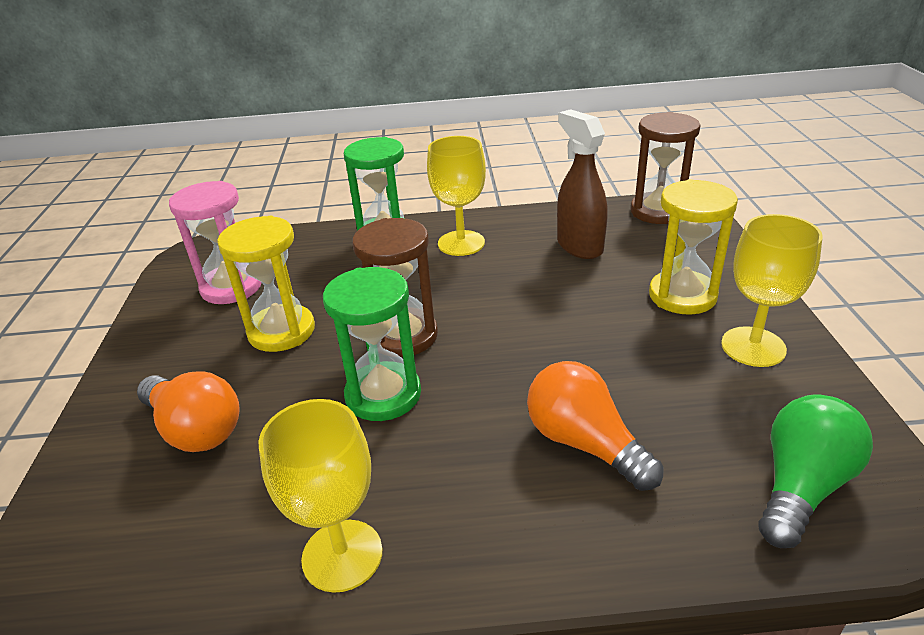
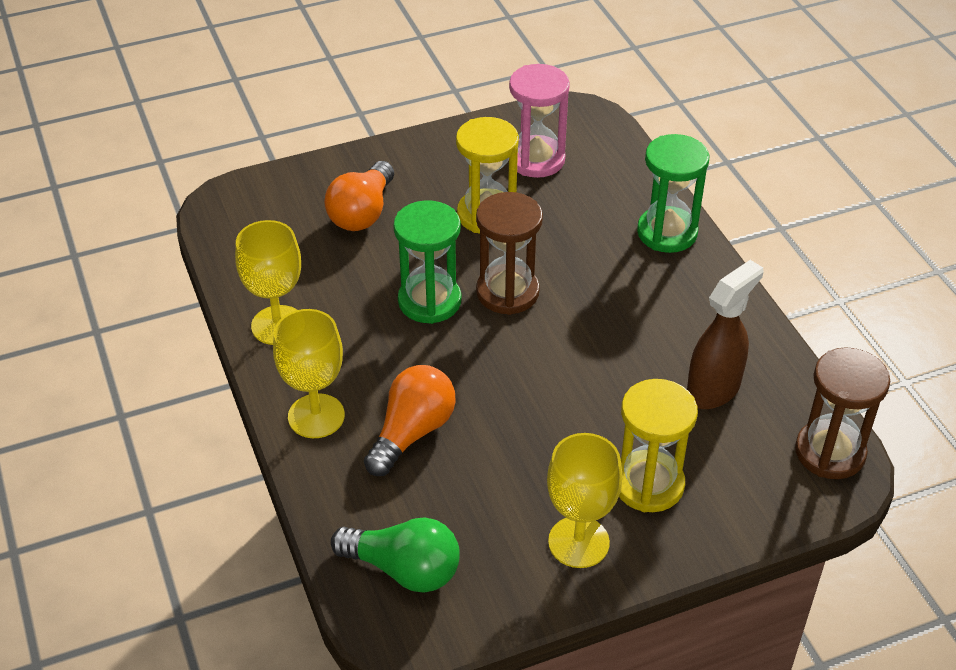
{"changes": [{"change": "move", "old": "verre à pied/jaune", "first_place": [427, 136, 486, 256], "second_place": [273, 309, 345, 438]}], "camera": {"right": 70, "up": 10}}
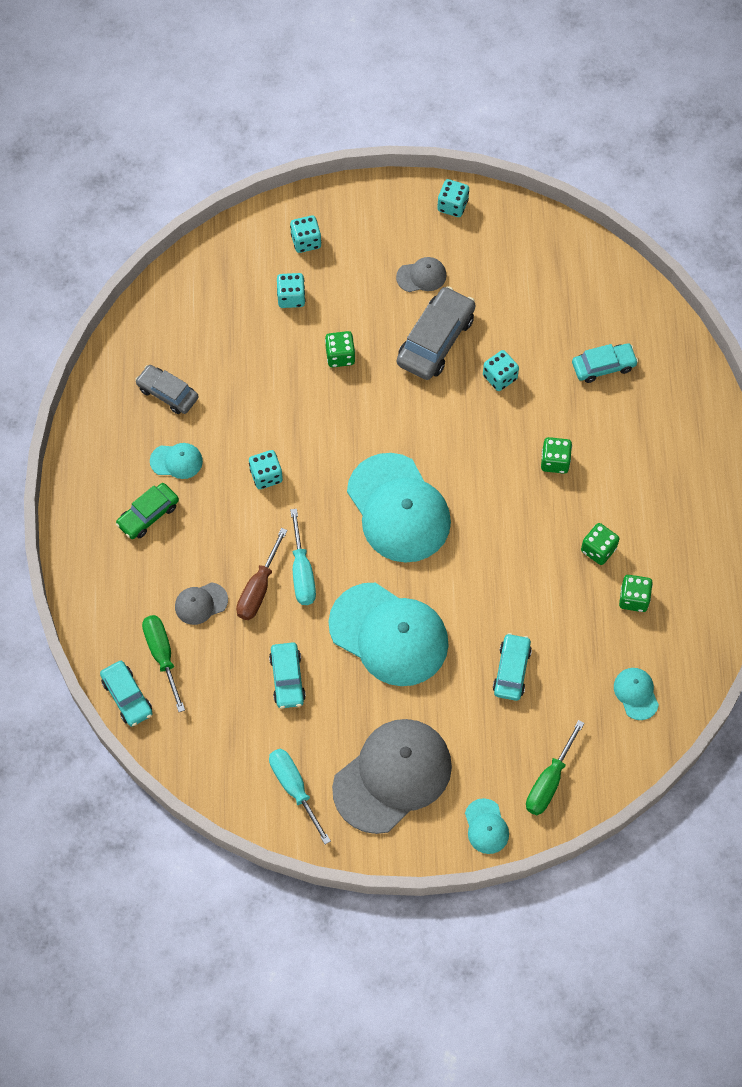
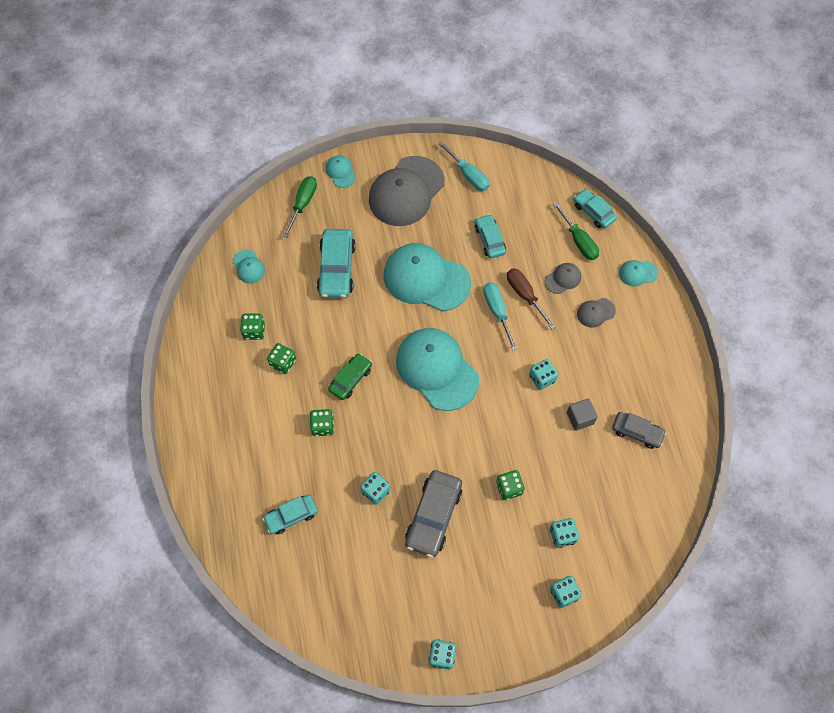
{"changes": [{"change": "move", "old": "casquette/gris", "first_place": [396, 257, 446, 292], "second_place": [577, 298, 616, 328]}, {"change": "move", "old": "casquette/turquoise", "first_place": [150, 443, 203, 479], "second_place": [619, 260, 658, 287]}, {"change": "move", "old": "voiture/vert", "first_place": [116, 483, 179, 539], "second_place": [328, 353, 372, 400]}, {"change": "rotate", "old": "tournevis/marron", "first_place": [236, 528, 288, 620], "second_place": [507, 268, 556, 329], "degrees": -45}, {"change": "resize", "old": "voiture/turquoise", "first_place": [493, 633, 532, 701], "second_place": [317, 229, 356, 298], "factor": 1.6}, {"change": "insert", "new": "cube/gris", "second_place": [567, 398, 598, 431]}], "camera": {"right": 170, "up": 0}}
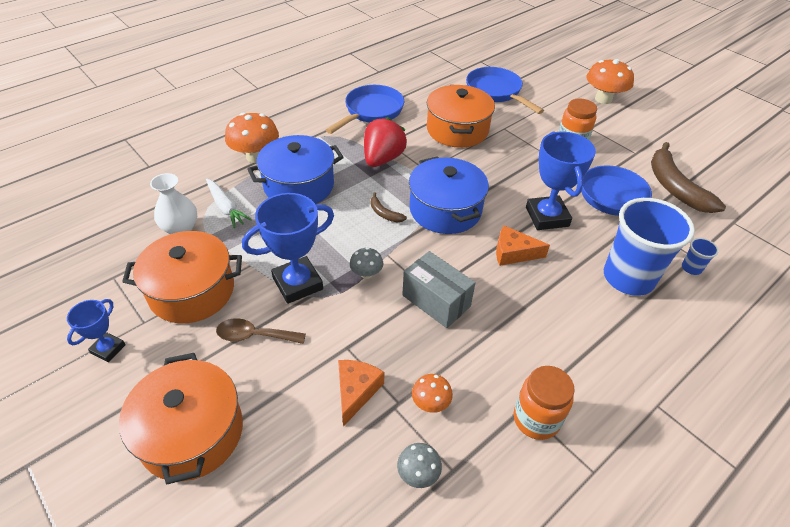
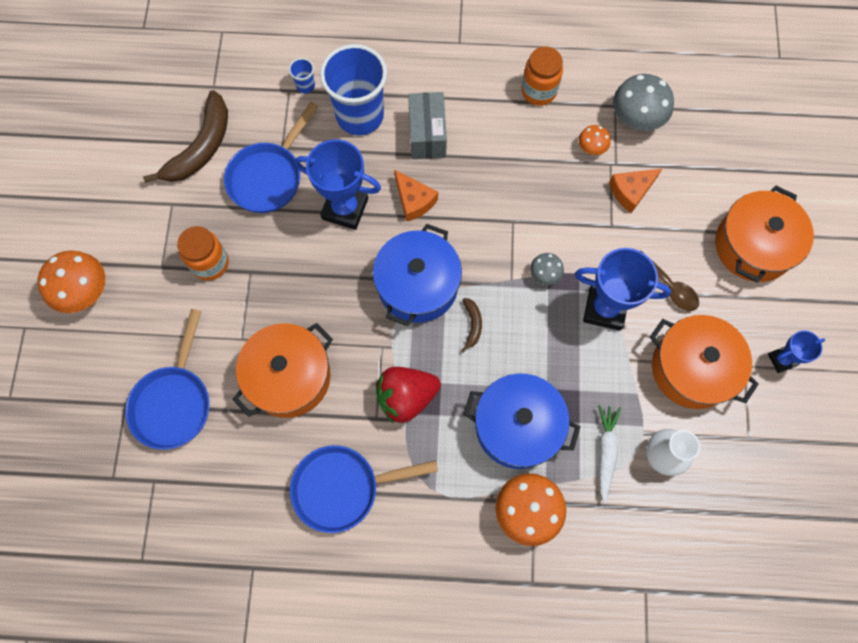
{"changes": [{"change": "rotate", "old": "trophée/bleu", "first_place": [526, 131, 596, 230], "second_place": [294, 139, 381, 230], "degrees": 75}, {"change": "move", "old": "boîte/gris", "first_place": [402, 251, 476, 328], "second_place": [408, 92, 447, 159]}, {"change": "resize", "old": "champignon/gris", "first_place": [397, 443, 442, 488], "second_place": [613, 74, 674, 131], "factor": 1.88}], "camera": {"right": -135, "up": 25}}
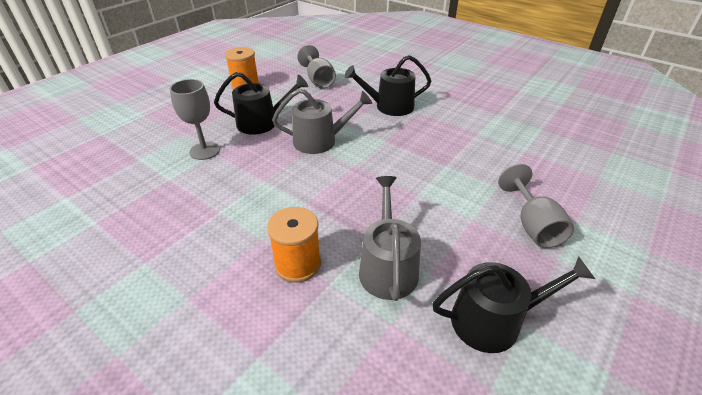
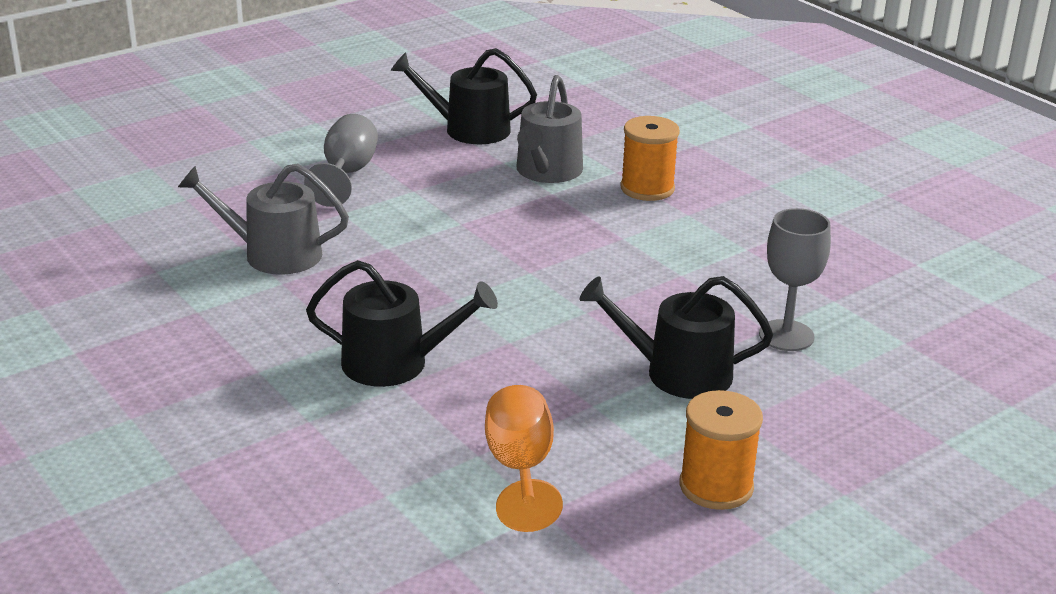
{"changes": [{"change": "recolor", "old": "verre à pied/gris", "new": "verre à pied/orange", "first_place": [297, 45, 336, 89], "second_place": [485, 385, 563, 532]}, {"change": "move", "old": "arrosoir/gris", "first_place": [272, 88, 372, 154], "second_place": [178, 164, 349, 275]}], "camera": {"right": -165, "up": -10}}
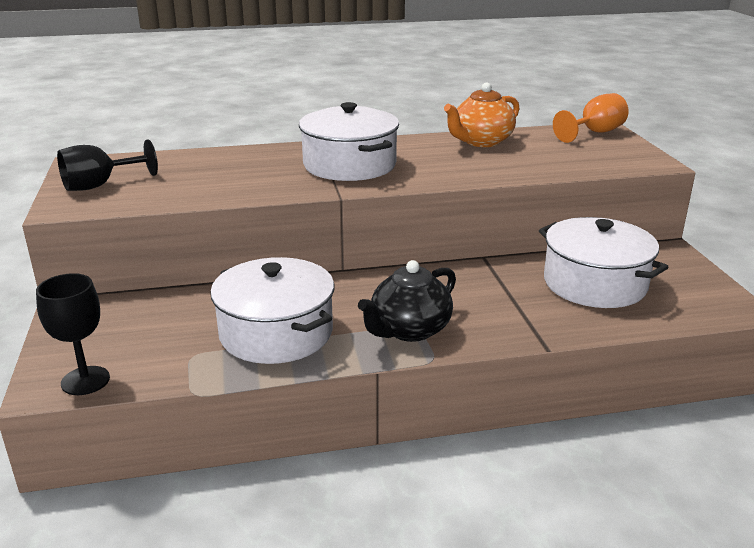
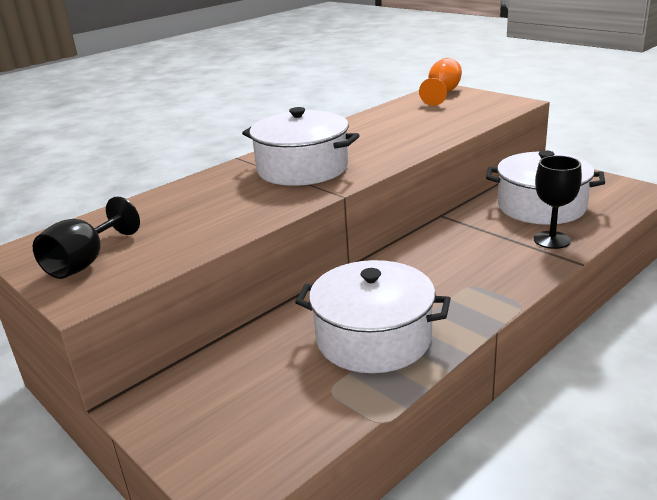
{"changes": [{"change": "delete", "old": "théière/orange", "first_place": [444, 83, 520, 147]}, {"change": "delete", "old": "théière/noir", "first_place": [358, 260, 456, 342]}, {"change": "move", "old": "verre à pied/noir", "first_place": [36, 273, 110, 395], "second_place": [534, 156, 582, 249]}], "camera": {"right": -30, "up": 0}}
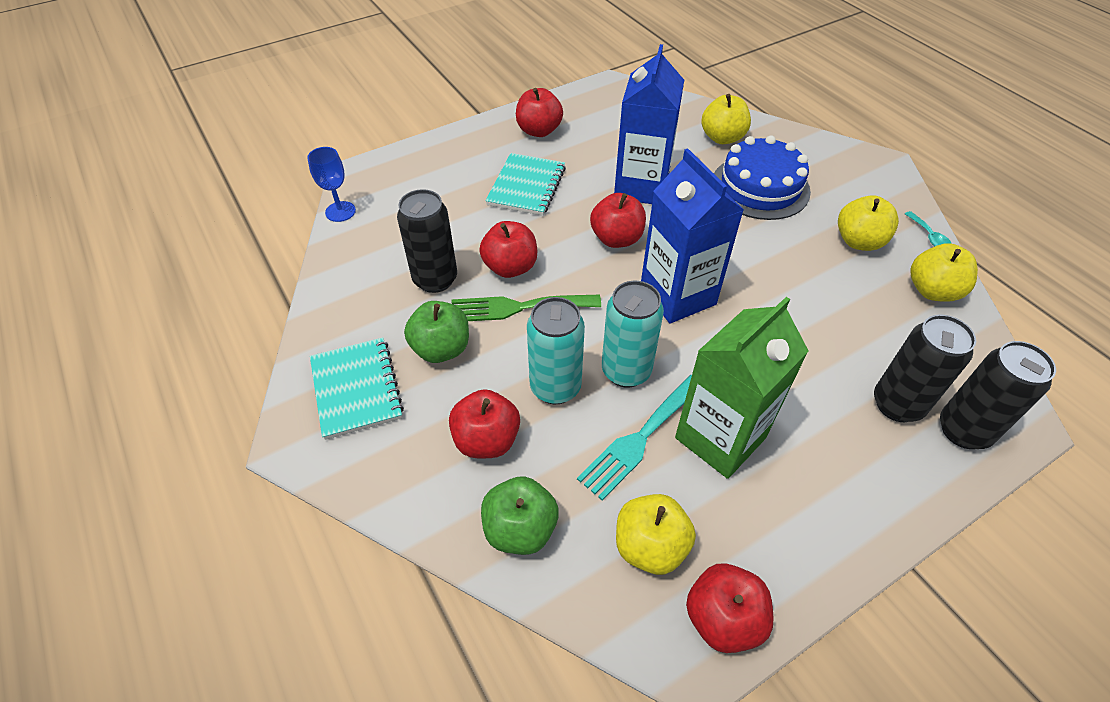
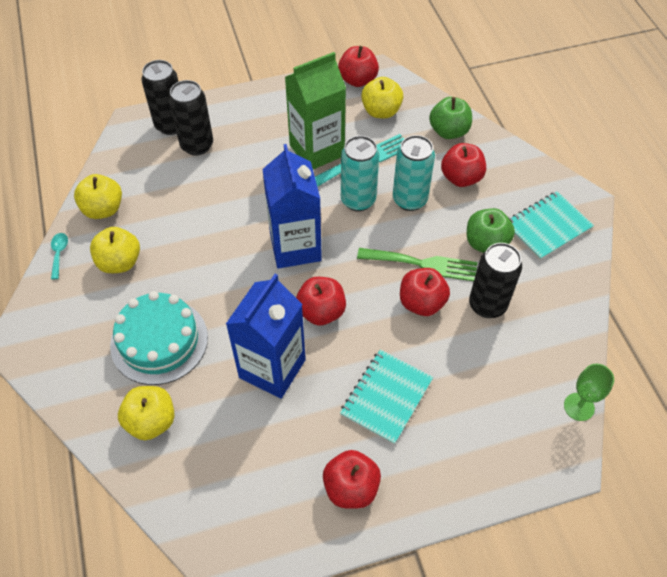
{"changes": [{"change": "recolor", "old": "gâteau/bleu", "new": "gâteau/turquoise", "first_place": [714, 135, 811, 220], "second_place": [110, 291, 208, 385]}, {"change": "recolor", "old": "verre à pied/bleu", "new": "verre à pied/vert", "first_place": [307, 147, 356, 222], "second_place": [564, 364, 614, 421]}, {"change": "rotate", "old": "carnet/turquoise", "first_place": [310, 337, 404, 440], "second_place": [509, 191, 594, 260], "degrees": 60}], "camera": {"right": -165, "up": 5}}
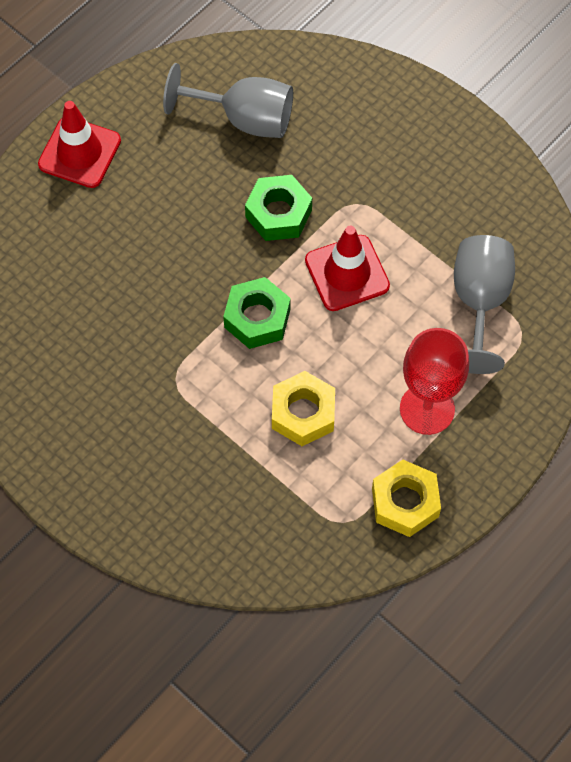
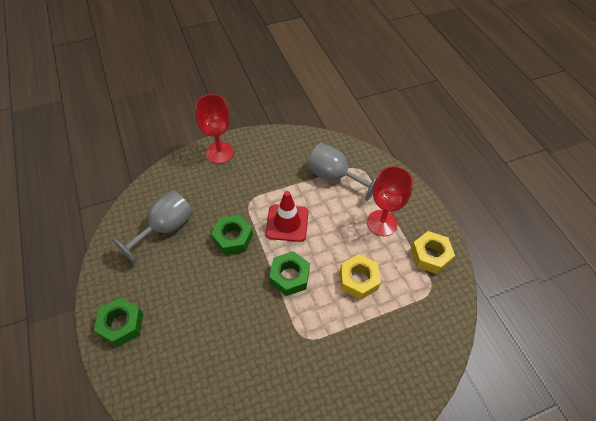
{"changes": [{"change": "replace", "old": "cône de chantier/rouge", "new": "écrou/vert", "first_place": [38, 101, 121, 188], "second_place": [94, 297, 143, 347]}, {"change": "insert", "new": "verre à pied/rouge", "second_place": [195, 94, 234, 164]}], "camera": {"right": -65, "up": -10}}
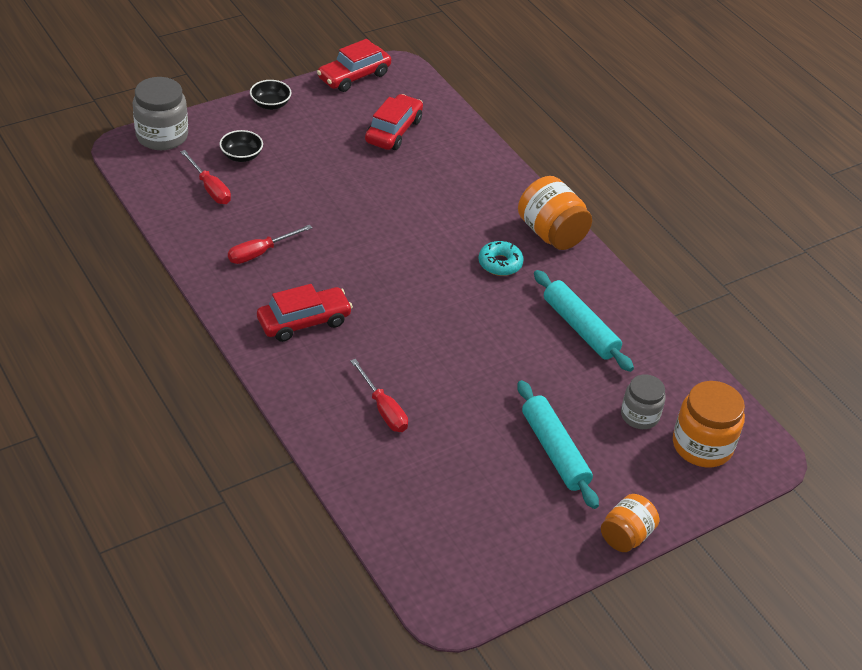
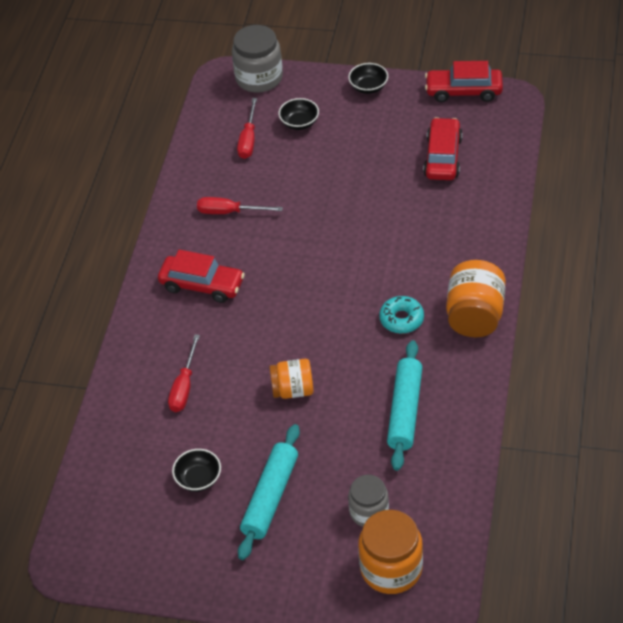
{"changes": [{"change": "rotate", "old": "voiture/rouge", "first_place": [365, 94, 423, 150], "second_place": [423, 117, 463, 180], "degrees": -60}, {"change": "move", "old": "bocal/orange", "first_place": [601, 494, 659, 552], "second_place": [269, 359, 314, 399]}, {"change": "insert", "new": "bol/noir", "second_place": [172, 449, 221, 492]}], "camera": {"right": 50, "up": 5}}
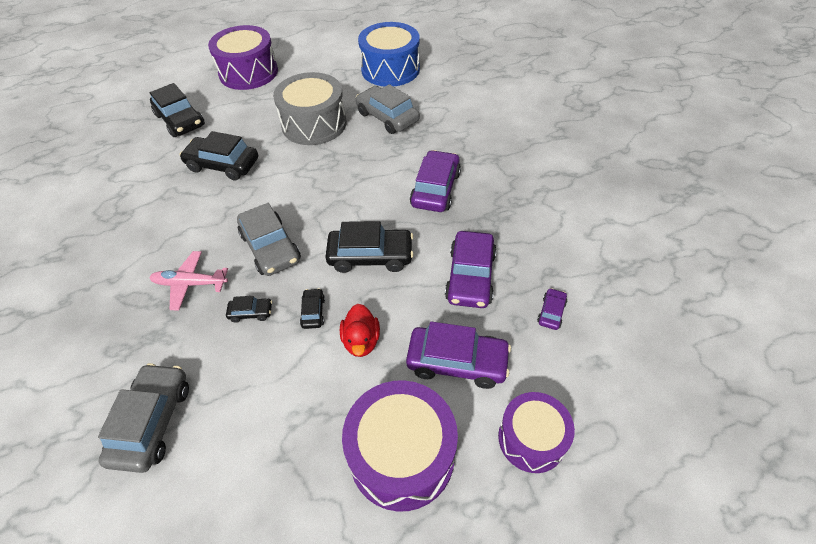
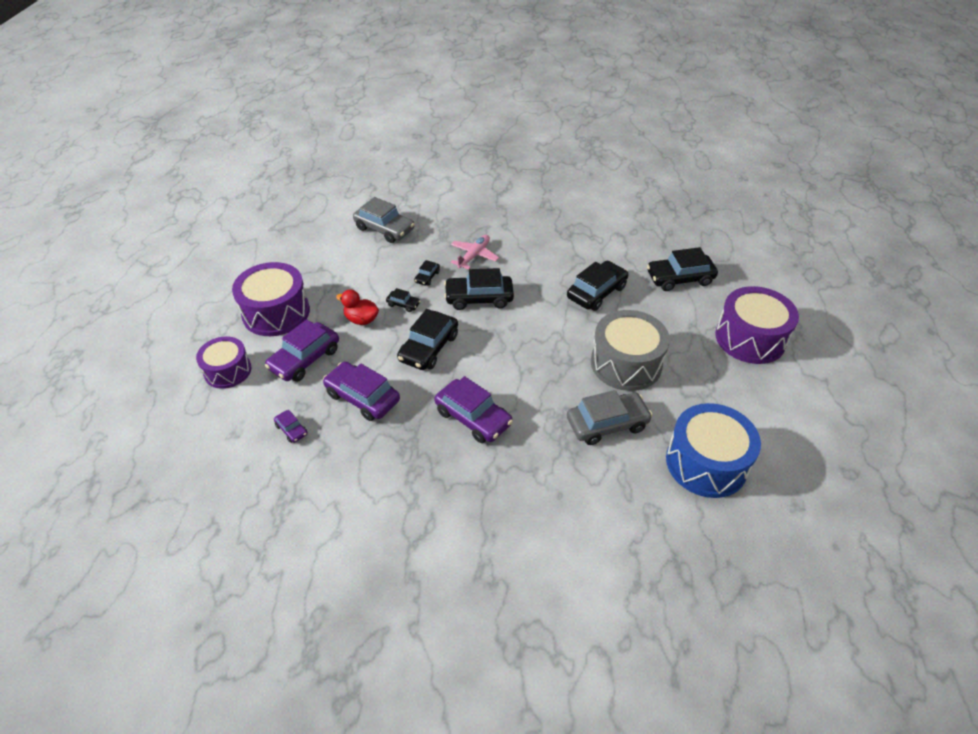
{"changes": [{"change": "recolor", "old": "voiture/gris", "new": "voiture/noir", "first_place": [237, 203, 301, 276], "second_place": [444, 268, 514, 310]}], "camera": {"right": 115, "up": -5}}
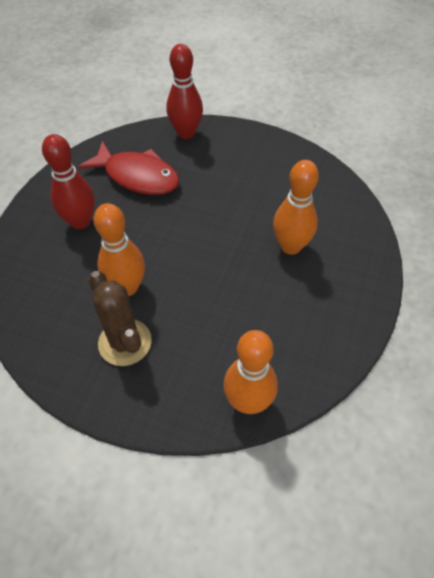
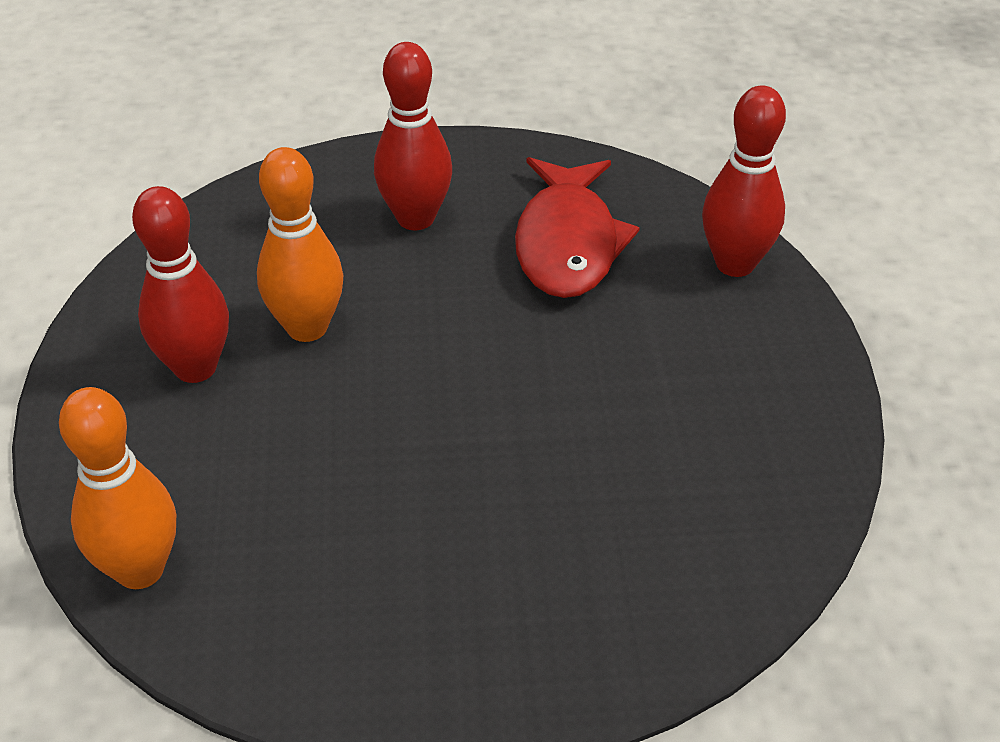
{"changes": [{"change": "delete", "old": "quille/orange", "first_place": [273, 160, 319, 255]}, {"change": "replace", "old": "cactus/marron", "new": "quille/rouge", "first_place": [88, 271, 152, 366], "second_place": [132, 186, 229, 383]}], "camera": {"right": 65, "up": -10}}
